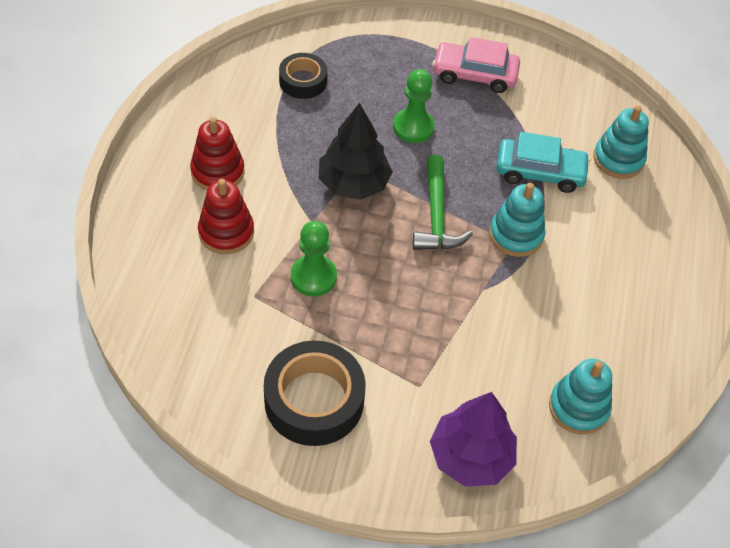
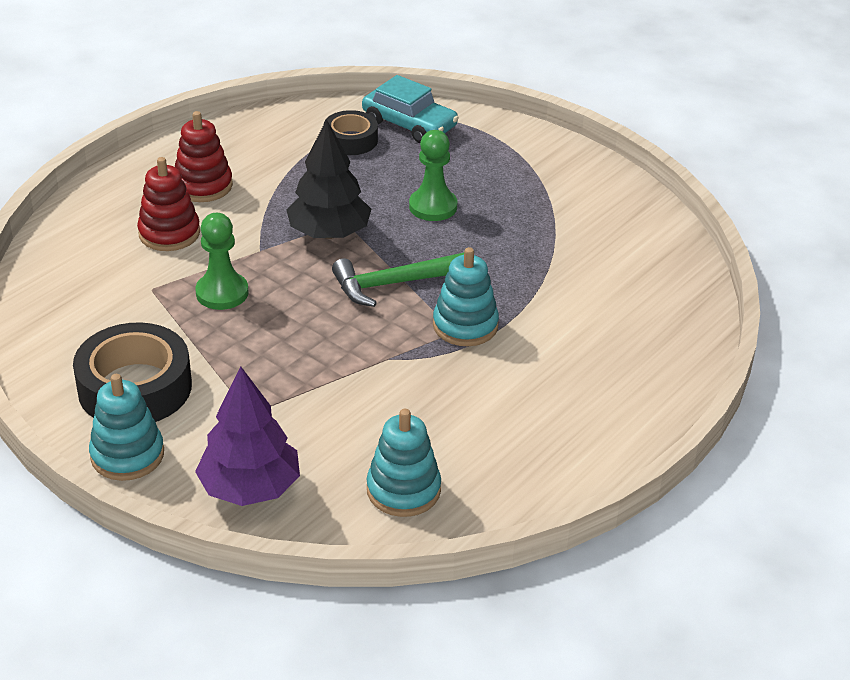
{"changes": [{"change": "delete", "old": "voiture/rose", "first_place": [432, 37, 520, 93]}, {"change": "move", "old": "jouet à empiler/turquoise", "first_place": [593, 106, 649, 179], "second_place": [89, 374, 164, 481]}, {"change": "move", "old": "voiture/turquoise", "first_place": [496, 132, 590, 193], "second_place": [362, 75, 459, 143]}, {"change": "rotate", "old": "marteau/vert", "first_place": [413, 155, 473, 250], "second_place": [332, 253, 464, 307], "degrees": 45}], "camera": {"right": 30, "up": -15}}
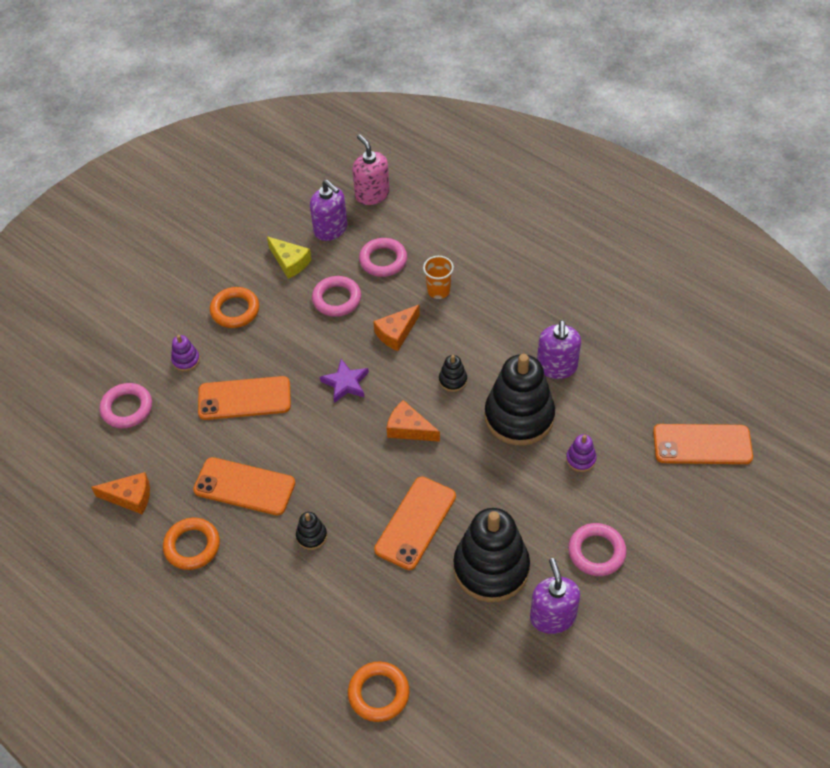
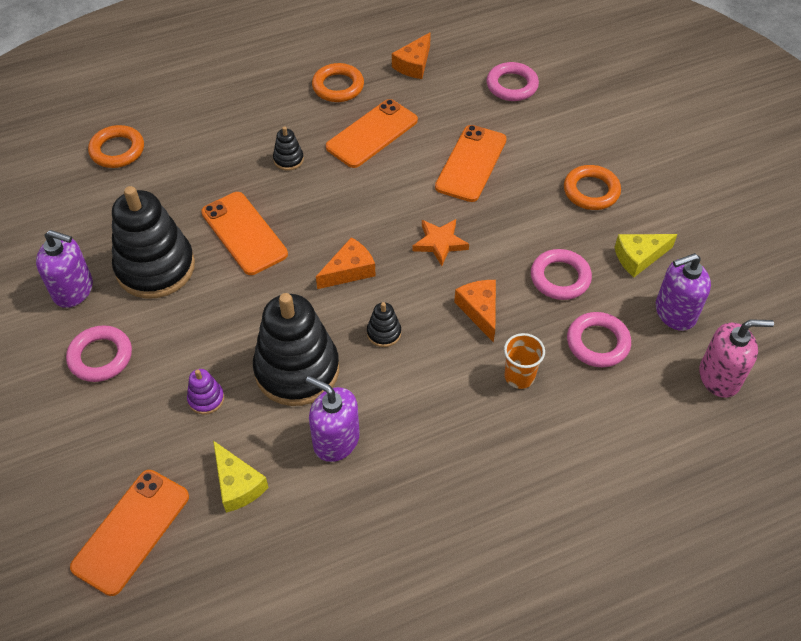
{"changes": [{"change": "delete", "old": "jouet à empiler/violet", "first_place": [171, 335, 200, 371]}, {"change": "recolor", "old": "étoile/violet", "new": "étoile/orange", "first_place": [320, 359, 369, 403], "second_place": [412, 219, 469, 266]}, {"change": "insert", "new": "fromage/jaune", "second_place": [213, 441, 269, 513]}], "camera": {"right": 115, "up": 0}}
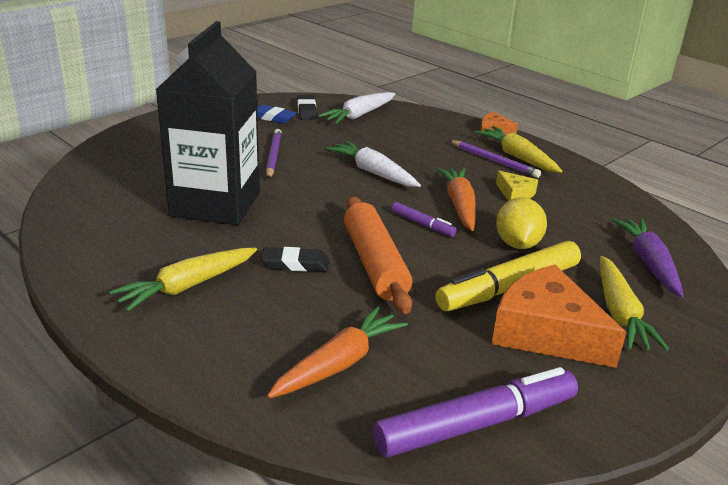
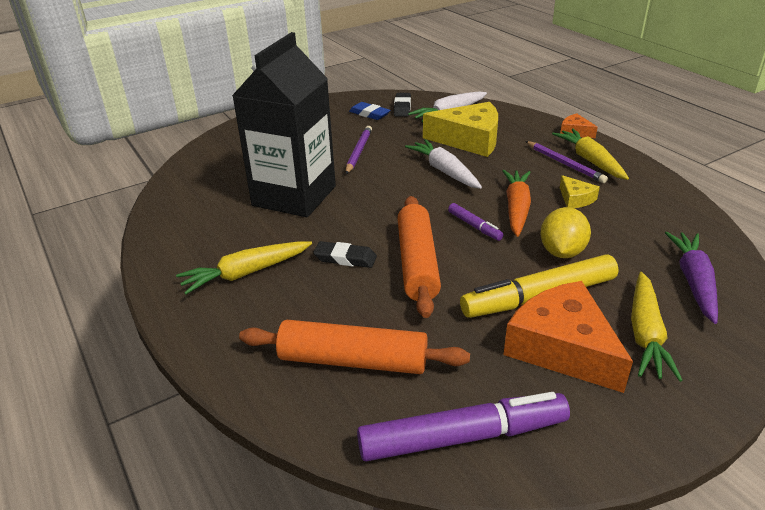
{"changes": [{"change": "replace", "old": "carotte/orange", "new": "rouleau à pâtisserie/orange", "first_place": [267, 306, 408, 398], "second_place": [239, 320, 470, 374]}, {"change": "insert", "new": "fromage/jaune", "second_place": [423, 102, 498, 157]}], "camera": {"right": 15, "up": 5}}
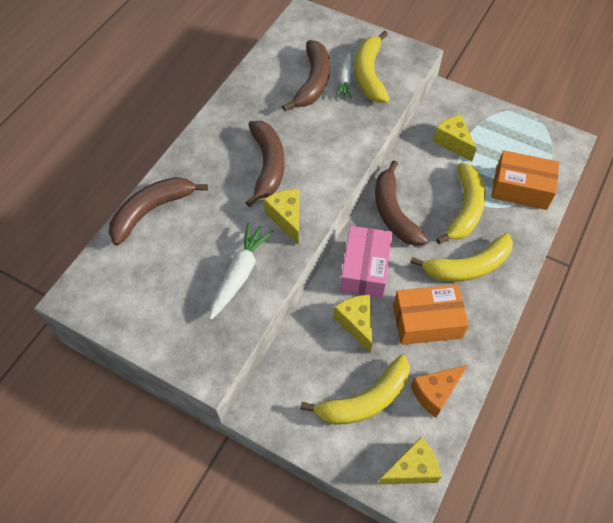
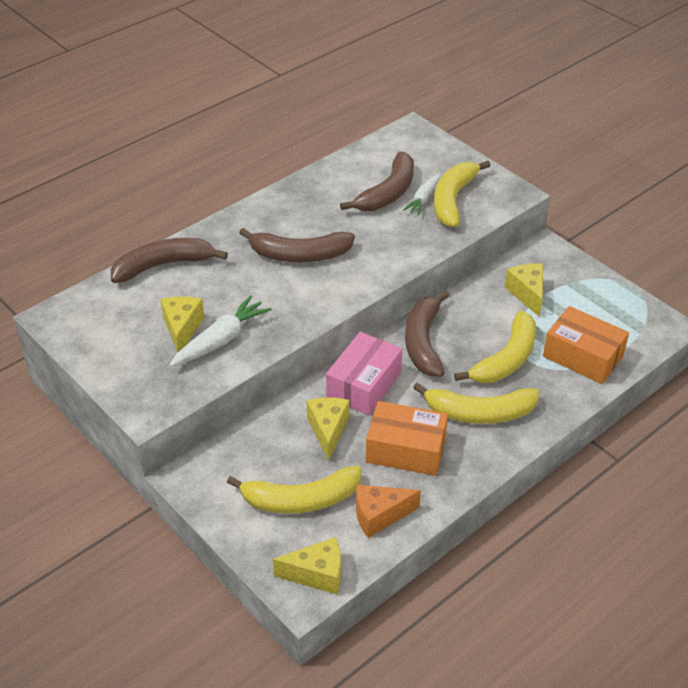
{"changes": [{"change": "rotate", "old": "banane/marron", "first_place": [246, 121, 284, 207], "second_place": [239, 228, 355, 262], "degrees": 75}, {"change": "move", "old": "fromage/jaune", "first_place": [264, 189, 299, 245], "second_place": [160, 297, 204, 352]}], "camera": {"right": 20, "up": -15}}
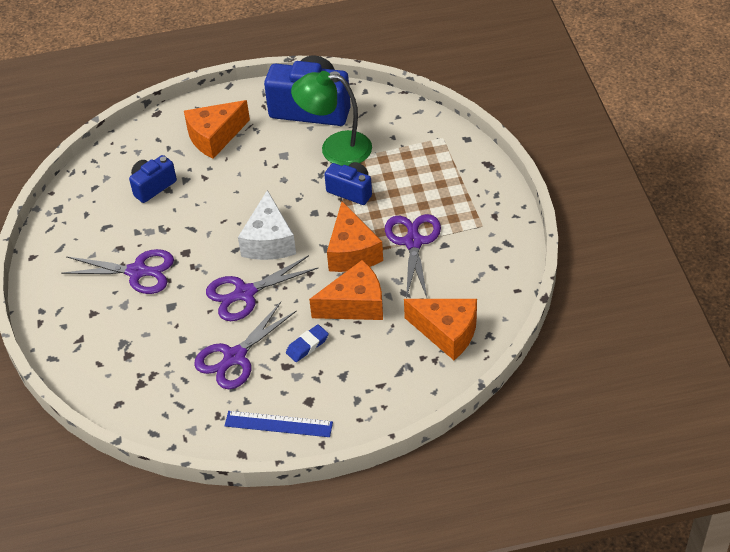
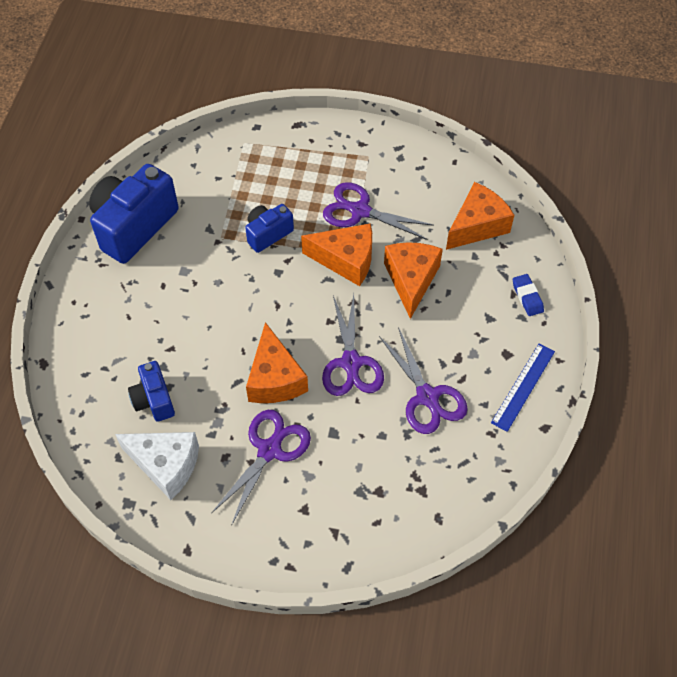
{"changes": [{"change": "delete", "old": "lampe/vert", "first_place": [291, 71, 372, 166]}, {"change": "move", "old": "fromage/orange", "first_place": [184, 100, 250, 159], "second_place": [246, 322, 308, 403]}, {"change": "move", "old": "fromage/blanc", "first_place": [238, 190, 296, 260], "second_place": [115, 432, 199, 500]}, {"change": "move", "old": "gomme/bleu", "first_place": [286, 324, 329, 362], "second_place": [513, 274, 544, 316]}], "camera": {"right": -70, "up": 10}}
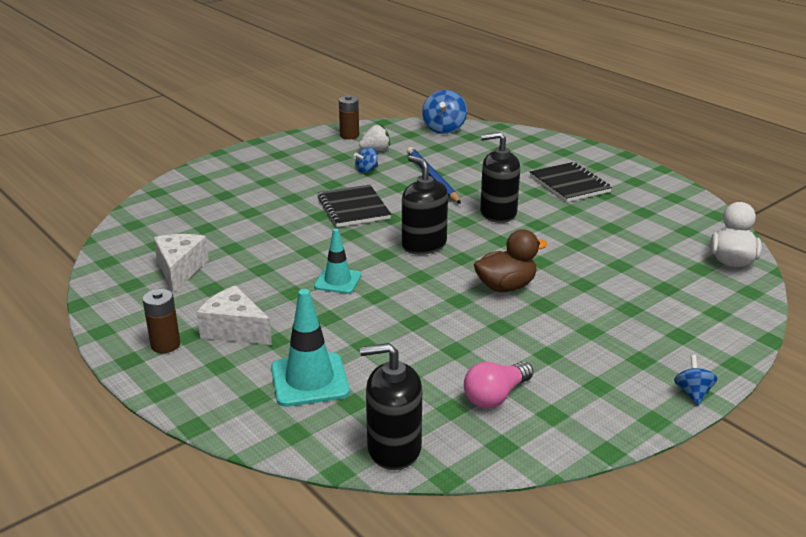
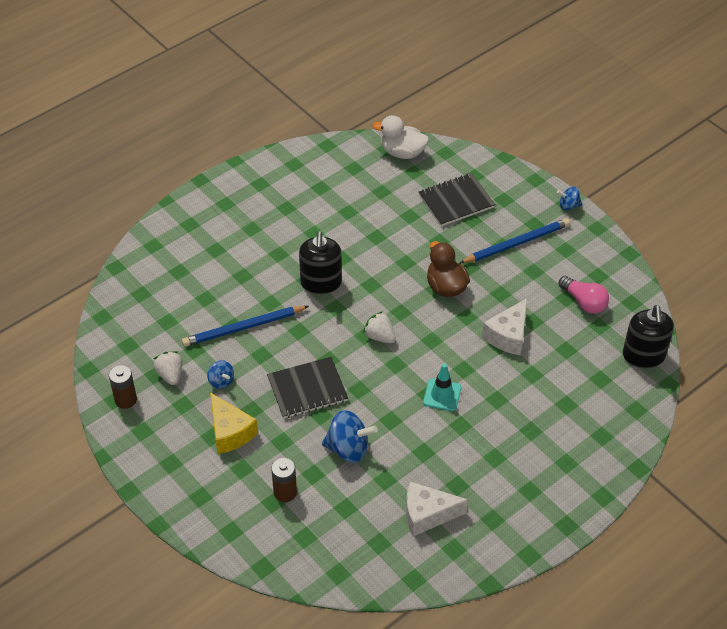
{"changes": [{"change": "move", "old": "toupie/bleu", "first_place": [422, 90, 467, 134], "second_place": [322, 410, 378, 463]}, {"change": "replace", "old": "distributeur de savon/noir", "new": "fraise/blanc", "first_place": [402, 155, 448, 255], "second_place": [363, 311, 395, 343]}, {"change": "move", "old": "carnet/noir", "first_place": [530, 162, 612, 202], "second_place": [419, 173, 495, 226]}, {"change": "move", "old": "fromage/blanc", "first_place": [197, 285, 272, 345], "second_place": [482, 298, 527, 355]}, {"change": "move", "old": "pile/marron", "first_place": [143, 289, 180, 353], "second_place": [271, 458, 297, 502]}, {"change": "delete", "old": "cône de chantier/turquoise", "first_place": [271, 289, 350, 407]}, {"change": "insert", "new": "crayon/bleu", "second_place": [460, 218, 570, 263]}, {"change": "insert", "new": "fromage/jaune", "second_place": [210, 392, 258, 454]}], "camera": {"right": -90, "up": 20}}
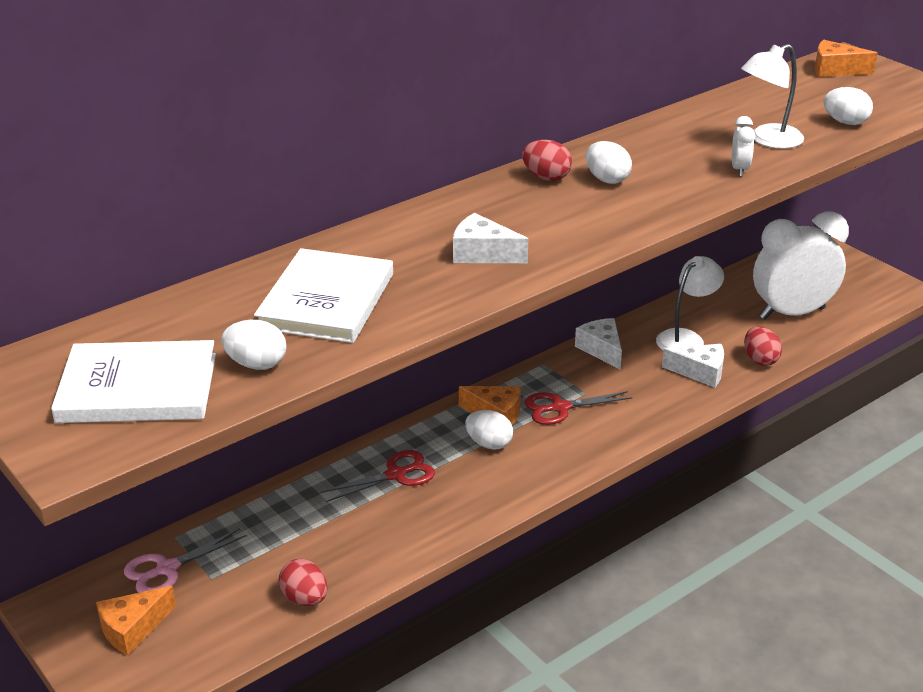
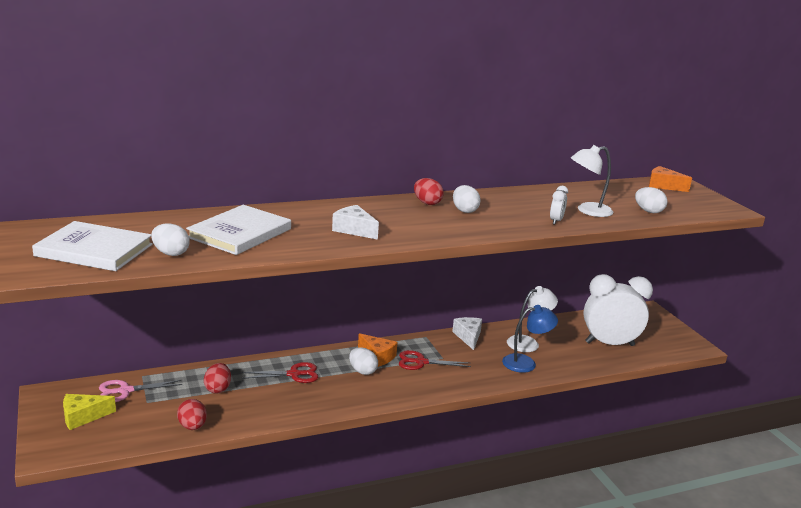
{"changes": [{"change": "move", "old": "œuf/rouge", "first_place": [744, 326, 782, 366], "second_place": [204, 363, 231, 394]}, {"change": "replace", "old": "fromage/blanc", "new": "lampe/bleu", "first_place": [662, 344, 724, 388], "second_place": [502, 305, 558, 373]}, {"change": "recolor", "old": "fromage/orange", "new": "fromage/jaune", "first_place": [96, 586, 176, 656], "second_place": [63, 394, 116, 430]}], "camera": {"right": 15, "up": -10}}
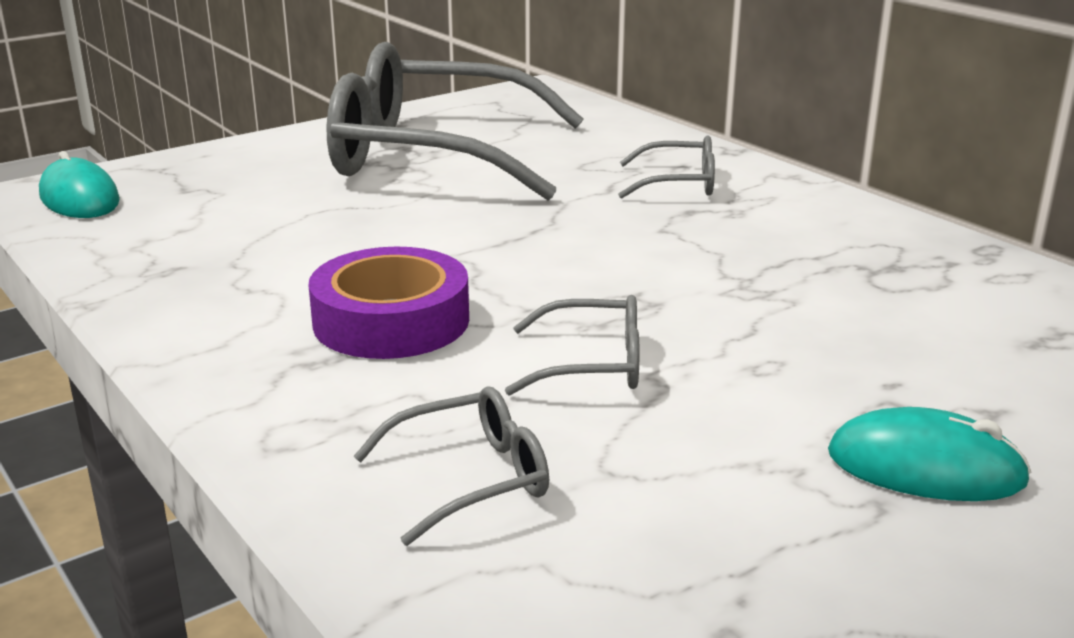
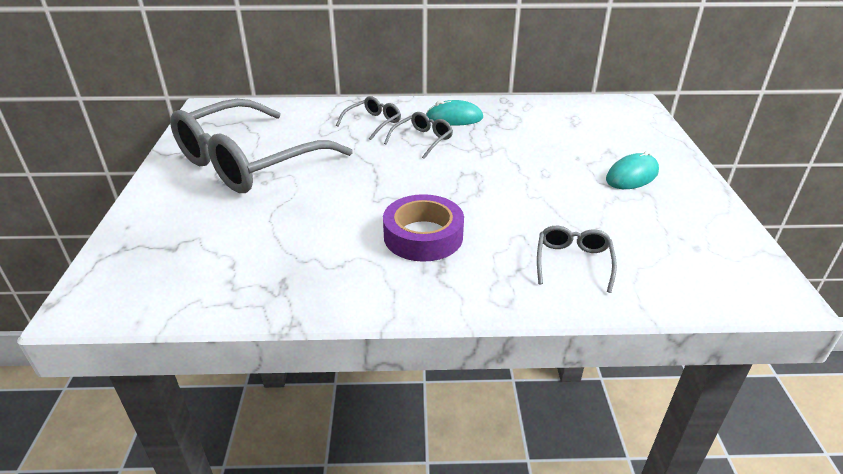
{"changes": [{"change": "move", "old": "souris/turquoise", "first_place": [39, 151, 120, 218], "second_place": [425, 100, 483, 126]}, {"change": "move", "old": "lunettes/gris", "first_place": [505, 295, 639, 396], "second_place": [384, 112, 453, 159]}], "camera": {"right": -55, "up": 10}}
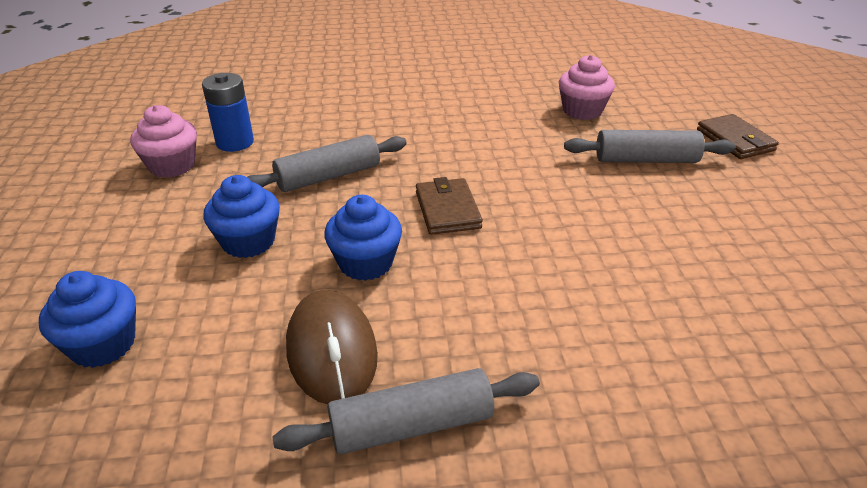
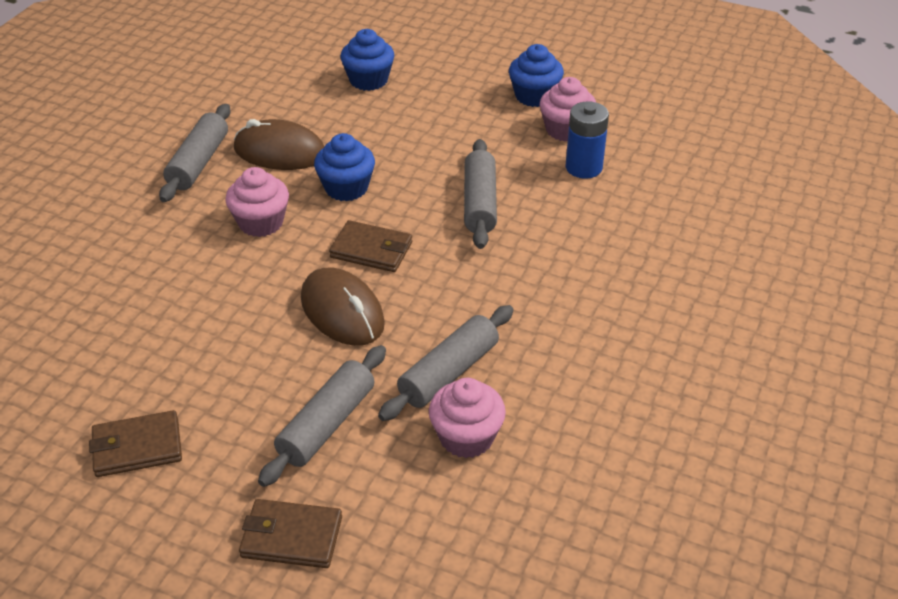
{"changes": [{"change": "move", "old": "muffin/bleu", "first_place": [203, 175, 280, 258], "second_place": [509, 44, 564, 107]}, {"change": "insert", "new": "muffin/rose", "second_place": [225, 167, 289, 237]}, {"change": "insert", "new": "souris/marron", "second_place": [301, 267, 385, 346]}, {"change": "insert", "new": "rouleau à pâtisserie/gris", "second_place": [378, 305, 514, 421]}, {"change": "insert", "new": "portefeuille/marron", "second_place": [89, 410, 182, 477]}], "camera": {"right": 120, "up": 5}}
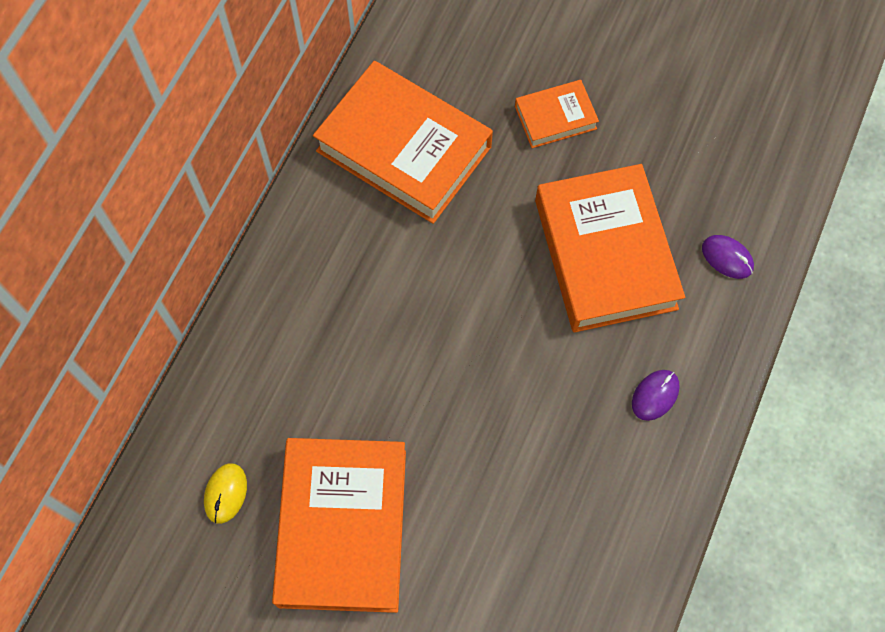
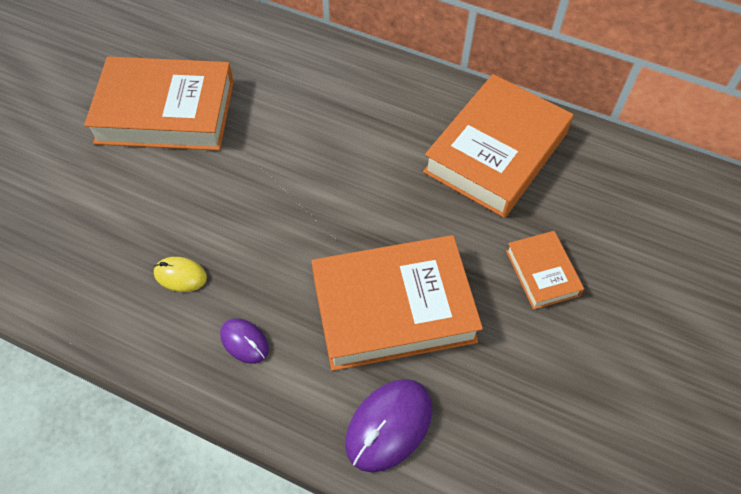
{"changes": [{"change": "resize", "old": "souris/violet", "first_place": [702, 235, 754, 279], "second_place": [345, 379, 432, 473], "factor": 1.74}, {"change": "move", "old": "souris/jaune", "first_place": [204, 463, 247, 524], "second_place": [154, 257, 207, 292]}], "camera": {"right": 90, "up": -10}}
